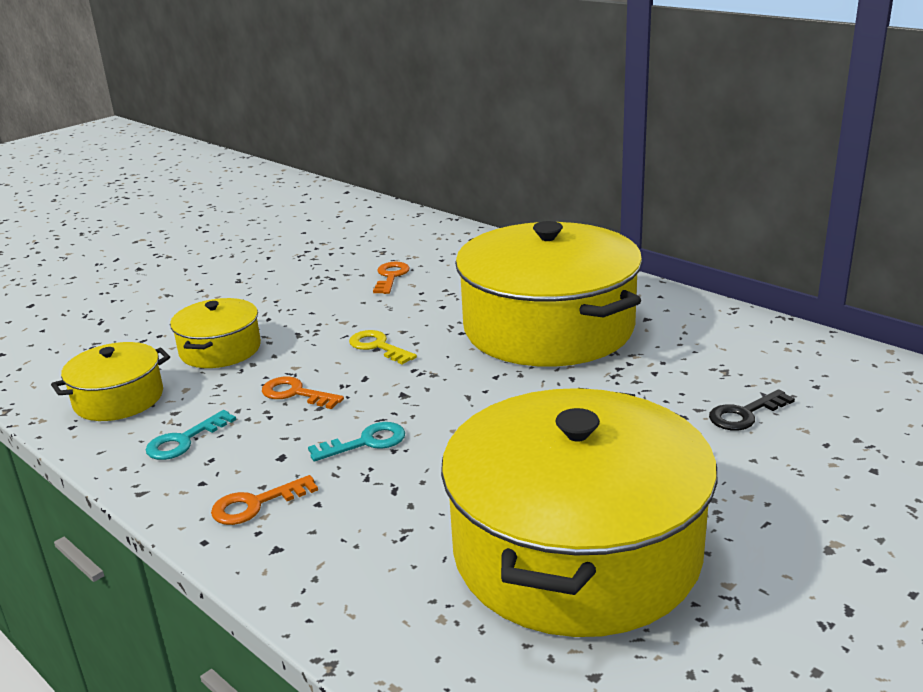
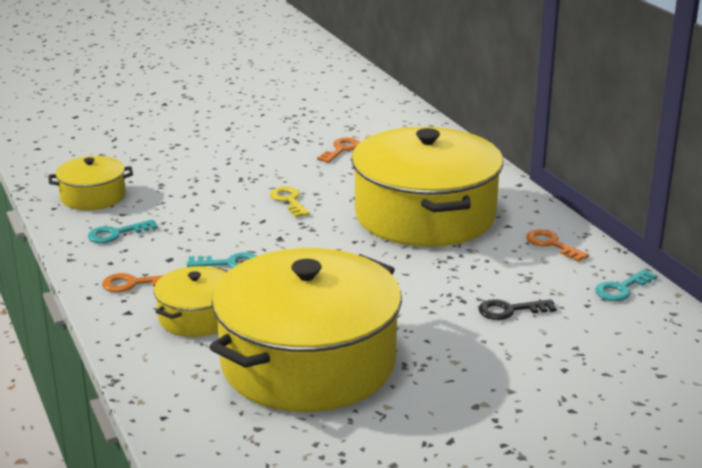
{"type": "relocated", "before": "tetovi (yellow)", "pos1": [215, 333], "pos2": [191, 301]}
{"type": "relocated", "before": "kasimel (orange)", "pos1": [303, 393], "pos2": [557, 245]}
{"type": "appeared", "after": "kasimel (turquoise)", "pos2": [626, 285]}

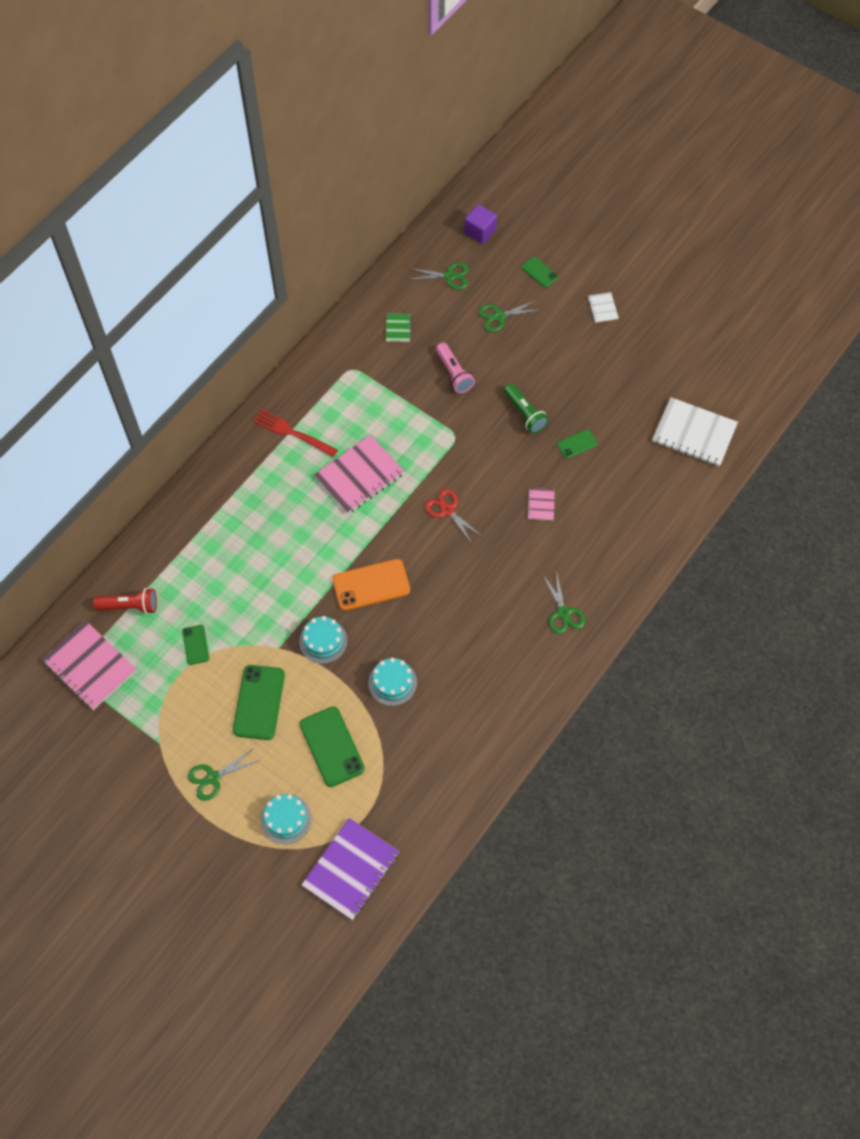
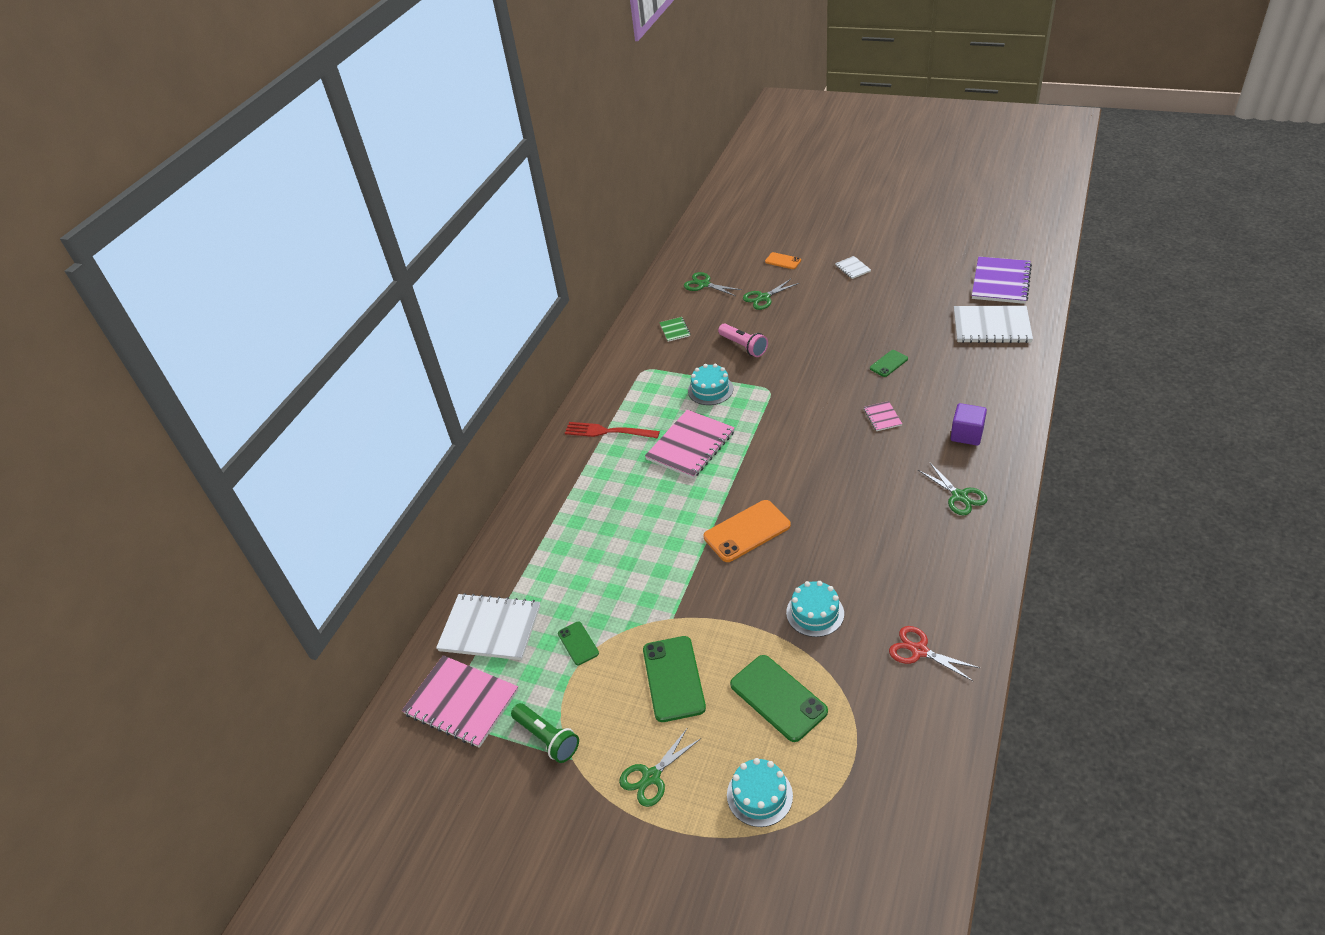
{"type": "exchanged", "before": "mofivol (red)", "after": "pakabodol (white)", "pos1": [125, 601], "pos2": [488, 626]}
{"type": "relocated", "before": "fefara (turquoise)", "pos1": [323, 640], "pos2": [710, 384]}
{"type": "relocated", "before": "pakabodol (purple)", "pos1": [350, 869], "pos2": [1002, 280]}
{"type": "spun", "before": "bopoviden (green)", "pos1": [438, 276], "pos2": [713, 284], "turn": -135}
{"type": "relocated", "before": "bopoviden (red)", "pos1": [454, 516], "pos2": [934, 653]}
{"type": "relocated", "before": "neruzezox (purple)", "pos1": [480, 224], "pos2": [969, 424]}
{"type": "relocated", "before": "mofivol (green)", "pos1": [526, 408], "pos2": [545, 733]}
{"type": "colour", "before": "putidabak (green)", "after": "putidabak (orange)", "pos1": [540, 272], "pos2": [783, 260]}

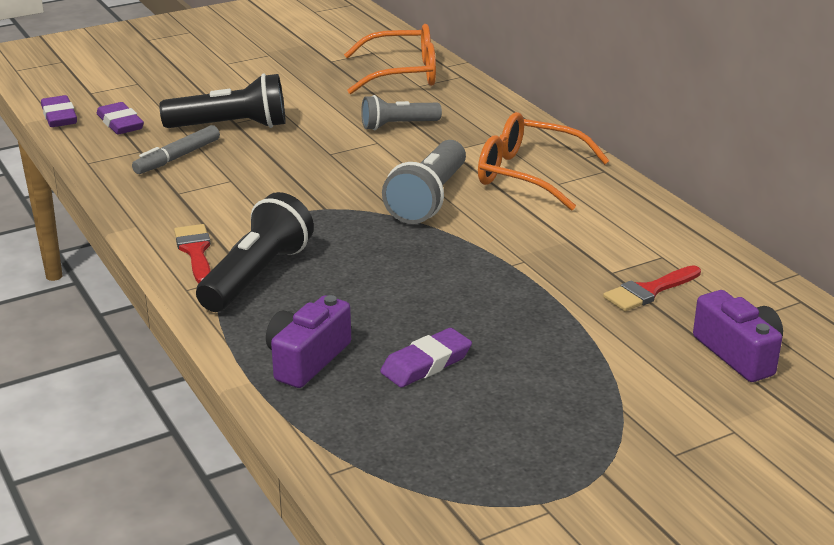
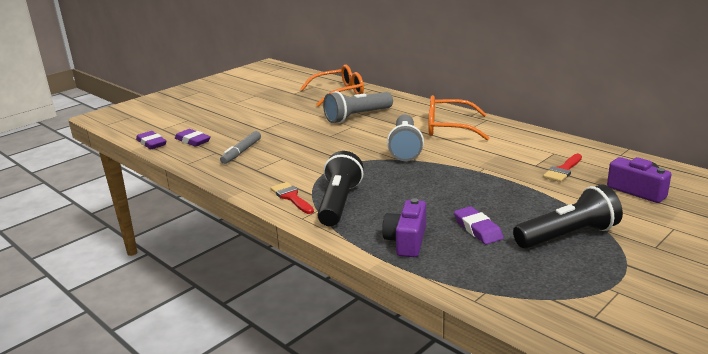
{"type": "relocated", "before": "mofivol (black)", "pos1": [222, 100], "pos2": [568, 216]}
{"type": "size", "before": "mofivol (grey)", "pos1": [401, 112], "pos2": [358, 107], "scale": 1.55}
{"type": "spun", "before": "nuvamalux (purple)", "pos1": [426, 357], "pos2": [479, 225], "turn": -60}

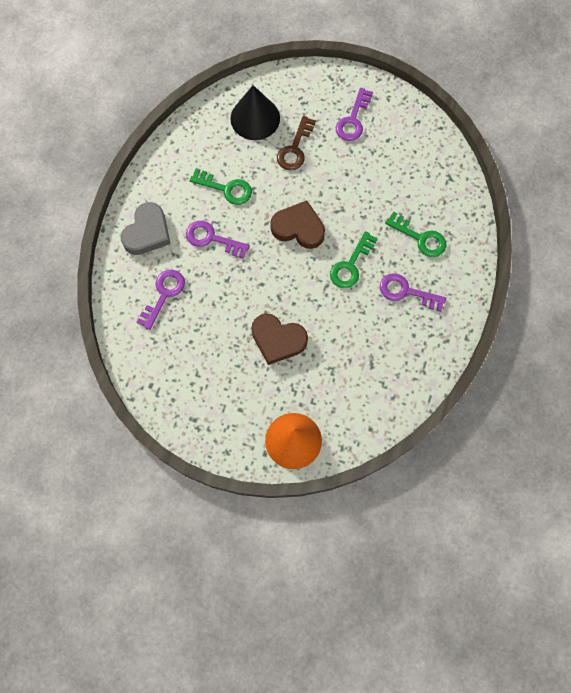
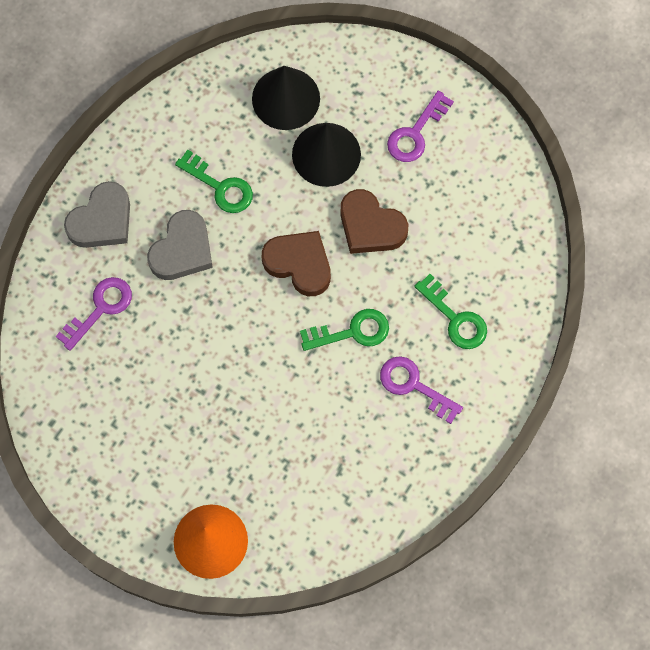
{"type": "exchanged", "before": "kasimel (purple)", "after": "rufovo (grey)", "pos1": [218, 240], "pos2": [180, 245]}
{"type": "relocated", "before": "rufovo (brown)", "pos1": [279, 339], "pos2": [374, 221]}
{"type": "exchanged", "before": "kasimel (brown)", "after": "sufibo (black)", "pos1": [296, 143], "pos2": [326, 155]}
{"type": "spun", "before": "kasimel (green)", "pos1": [354, 259], "pos2": [344, 330], "turn": -150}

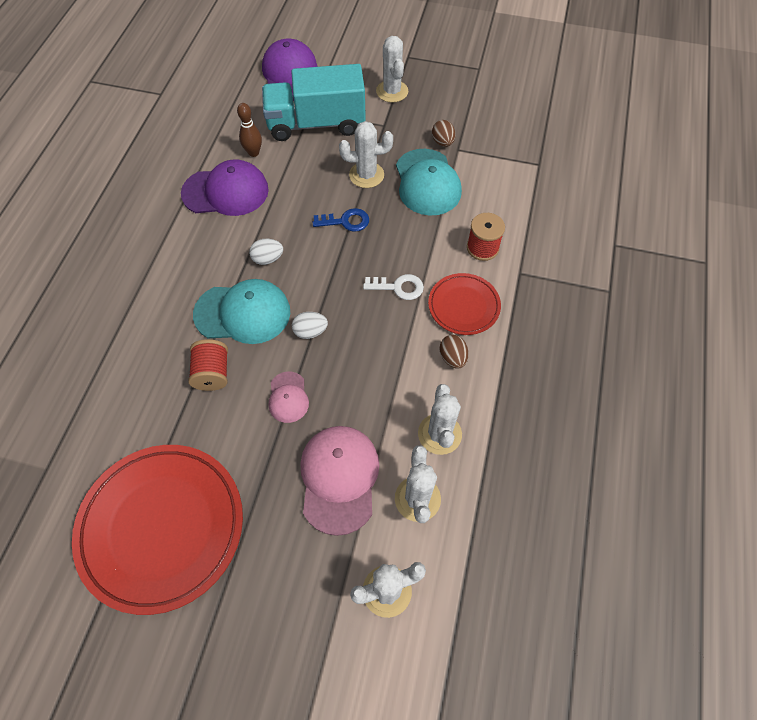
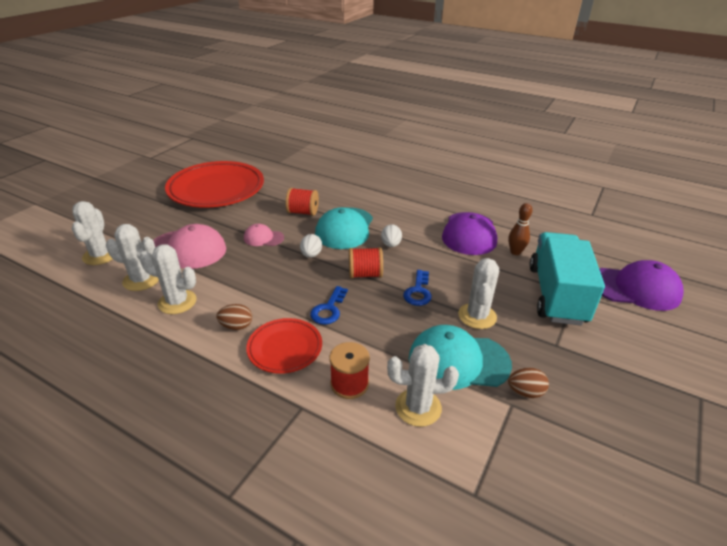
{"type": "colour", "before": "kasimel (white)", "after": "kasimel (blue)", "pos1": [393, 287], "pos2": [329, 305]}
{"type": "relocated", "before": "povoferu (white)", "pos1": [392, 69], "pos2": [423, 385]}
{"type": "appeared", "after": "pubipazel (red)", "pos2": [366, 262]}

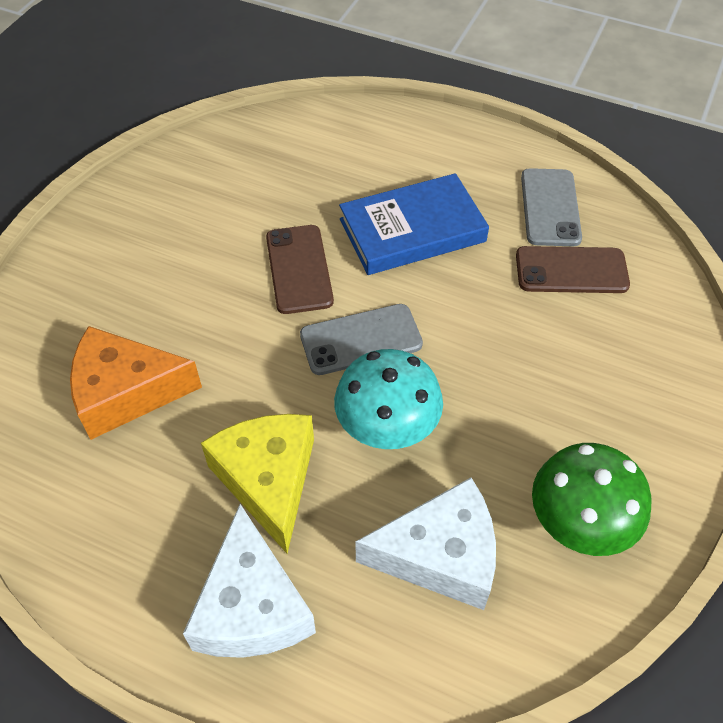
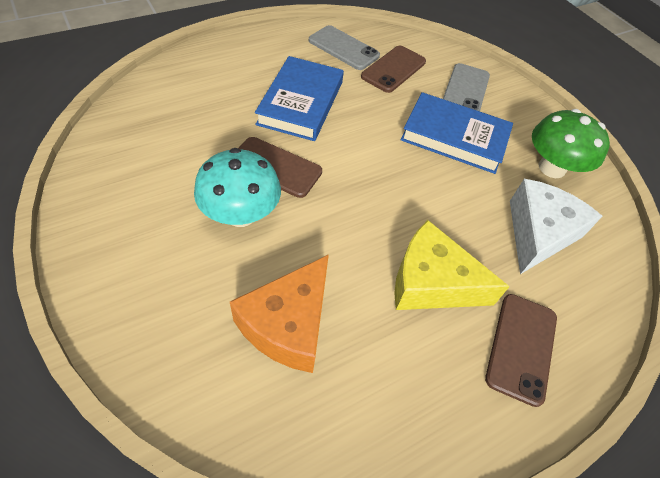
{"type": "exchanged", "before": "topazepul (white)", "after": "putidabak (brown)", "pos1": [249, 581], "pos2": [521, 350]}
{"type": "relocated", "before": "putidabak (grey)", "pos1": [361, 339], "pos2": [466, 87]}
{"type": "relocated", "before": "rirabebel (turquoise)", "pos1": [388, 399], "pos2": [237, 187]}
{"type": "appeared", "after": "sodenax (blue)", "pos2": [457, 133]}

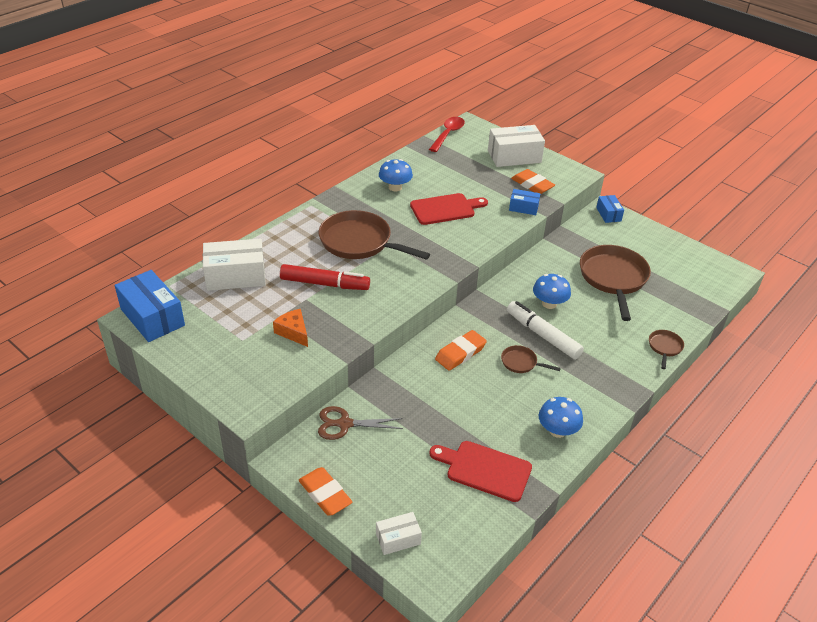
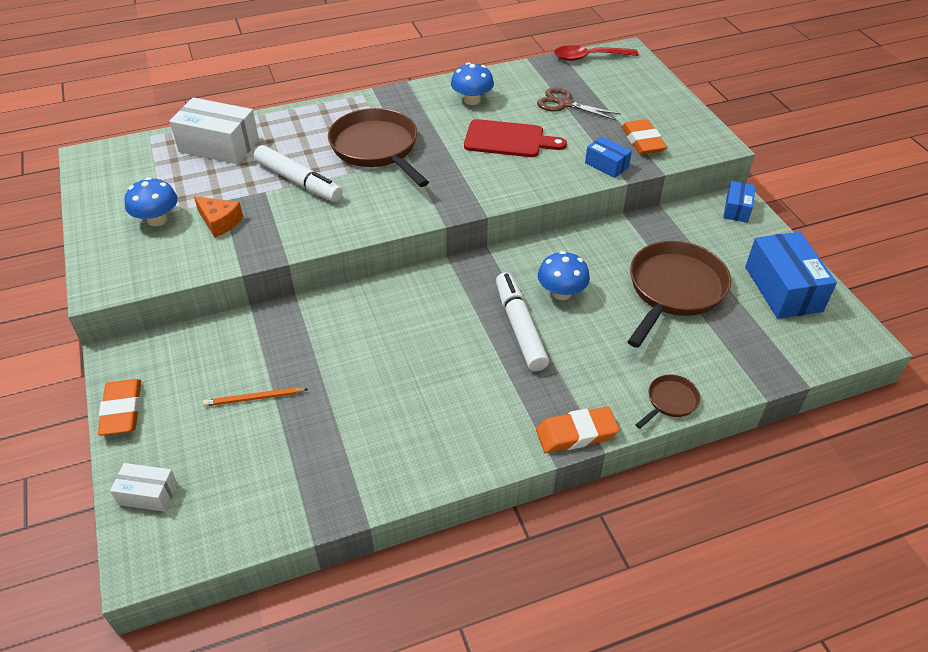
{"type": "relocated", "before": "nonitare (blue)", "pos1": [150, 306], "pos2": [791, 275]}
{"type": "spun", "before": "topazepul (orange)", "pos1": [290, 328], "pos2": [218, 217], "turn": 135}
{"type": "colour", "before": "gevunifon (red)", "after": "gevunifon (white)", "pos1": [325, 277], "pos2": [298, 173]}
{"type": "relocated", "before": "bopoviden (brown)", "pos1": [360, 423], "pos2": [579, 103]}
{"type": "spun", "before": "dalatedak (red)", "pos1": [447, 134], "pos2": [596, 53], "turn": -150}
{"type": "missing", "before": "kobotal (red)", "pos1": [480, 471]}
{"type": "relocated", "before": "nuvamalux (orange)", "pos1": [461, 350], "pos2": [577, 429]}
{"type": "missing", "before": "nonitare (white)", "pos1": [516, 146]}
{"type": "missing", "before": "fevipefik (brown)", "pos1": [531, 359]}
{"type": "relocated", "before": "rirabebel (blue)", "pos1": [561, 417], "pos2": [151, 201]}
{"type": "appeared", "after": "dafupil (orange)", "pos2": [255, 397]}

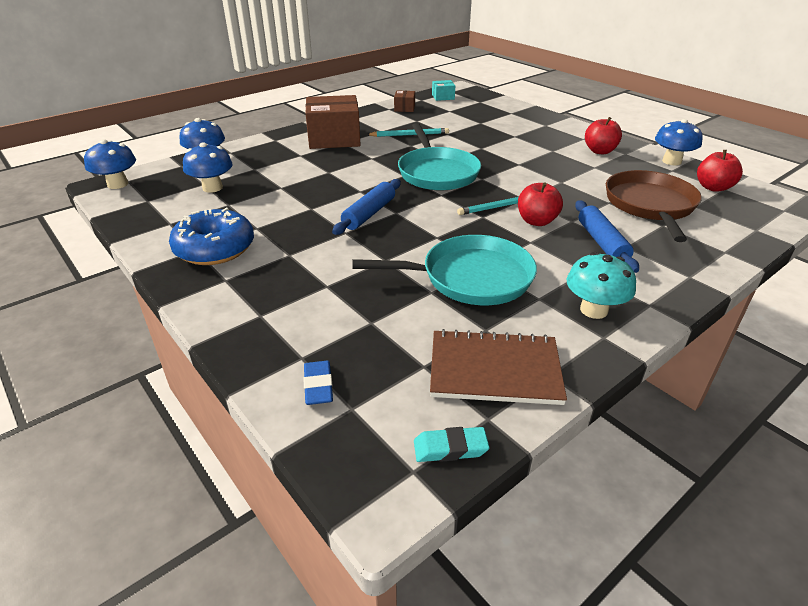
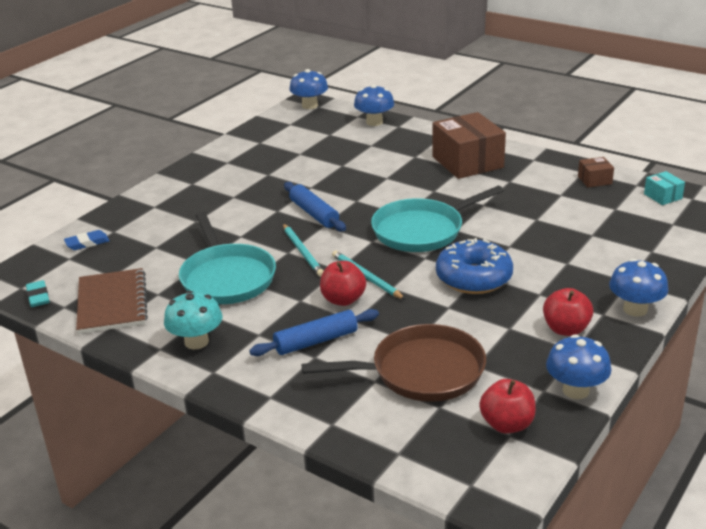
{"type": "relocated", "before": "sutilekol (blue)", "pos1": [211, 236], "pos2": [474, 266]}
{"type": "relocated", "before": "rirabebel (blue)", "pos1": [208, 167], "pos2": [638, 288]}
{"type": "spun", "before": "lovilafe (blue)", "pos1": [366, 207], "pos2": [315, 206], "turn": 45}
{"type": "relocated", "before": "dafupil (turquoise)", "pos1": [407, 132], "pos2": [303, 250]}

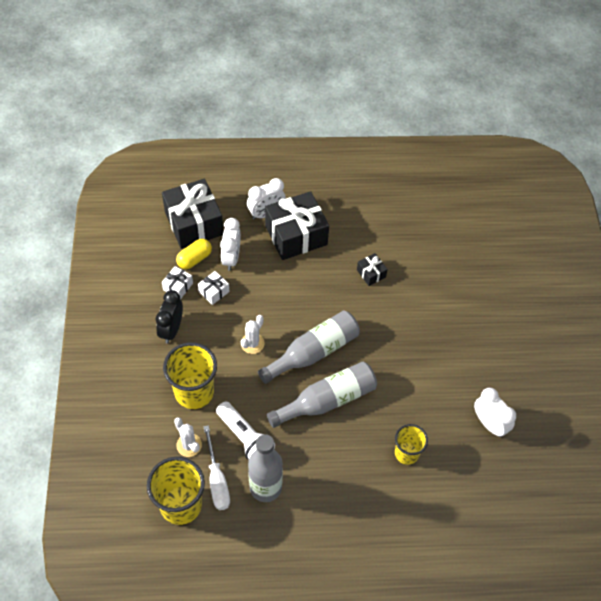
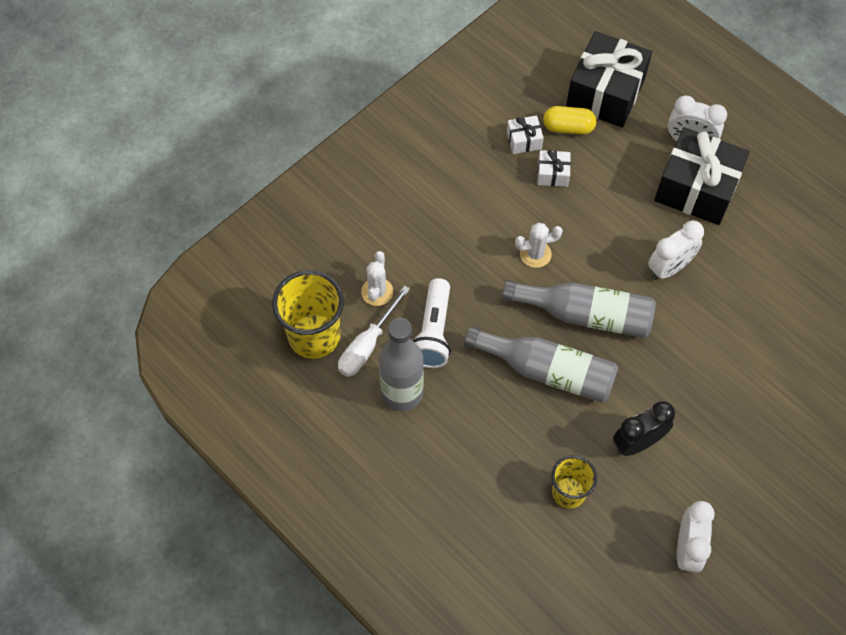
{"type": "relocated", "before": "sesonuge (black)", "pos1": [169, 316], "pos2": [644, 428]}
{"type": "missing", "before": "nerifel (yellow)", "pos1": [190, 375]}
{"type": "relocated", "before": "sesonuge (white)", "pos1": [230, 244], "pos2": [676, 250]}
{"type": "missing", "before": "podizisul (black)", "pos1": [372, 269]}

